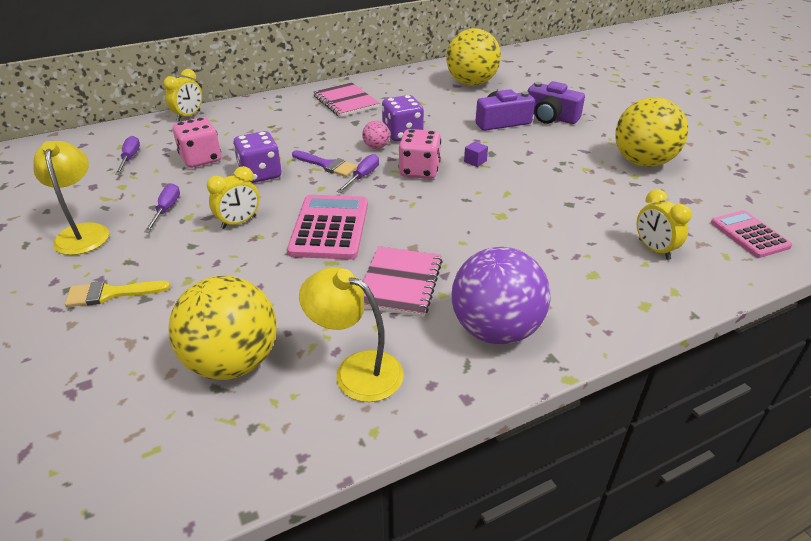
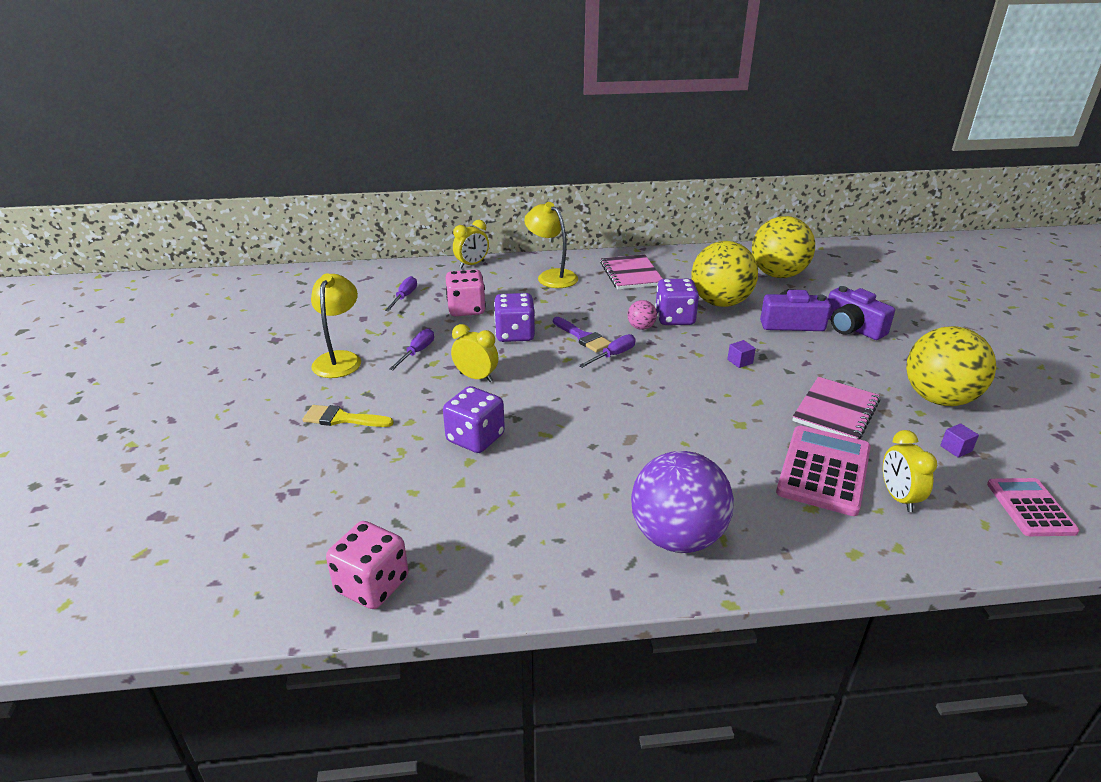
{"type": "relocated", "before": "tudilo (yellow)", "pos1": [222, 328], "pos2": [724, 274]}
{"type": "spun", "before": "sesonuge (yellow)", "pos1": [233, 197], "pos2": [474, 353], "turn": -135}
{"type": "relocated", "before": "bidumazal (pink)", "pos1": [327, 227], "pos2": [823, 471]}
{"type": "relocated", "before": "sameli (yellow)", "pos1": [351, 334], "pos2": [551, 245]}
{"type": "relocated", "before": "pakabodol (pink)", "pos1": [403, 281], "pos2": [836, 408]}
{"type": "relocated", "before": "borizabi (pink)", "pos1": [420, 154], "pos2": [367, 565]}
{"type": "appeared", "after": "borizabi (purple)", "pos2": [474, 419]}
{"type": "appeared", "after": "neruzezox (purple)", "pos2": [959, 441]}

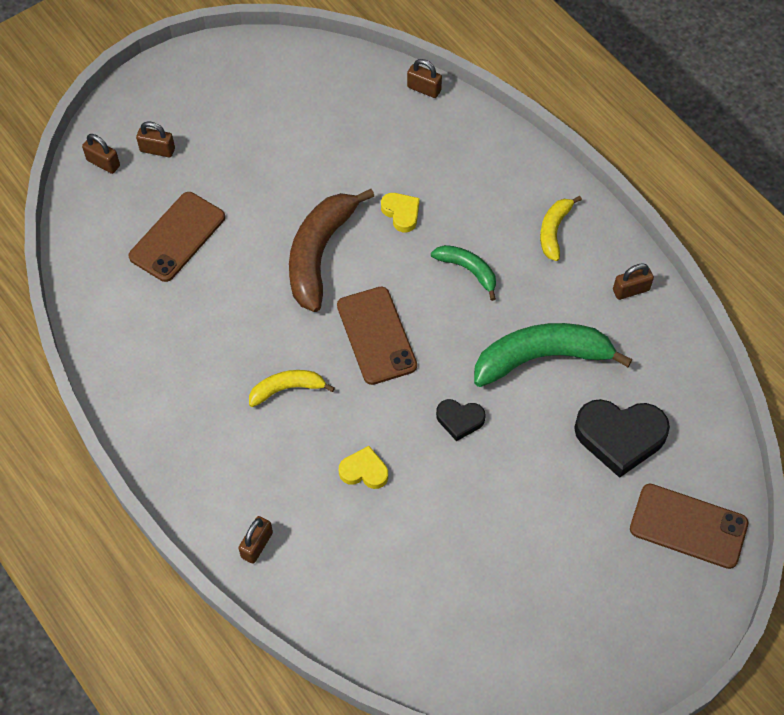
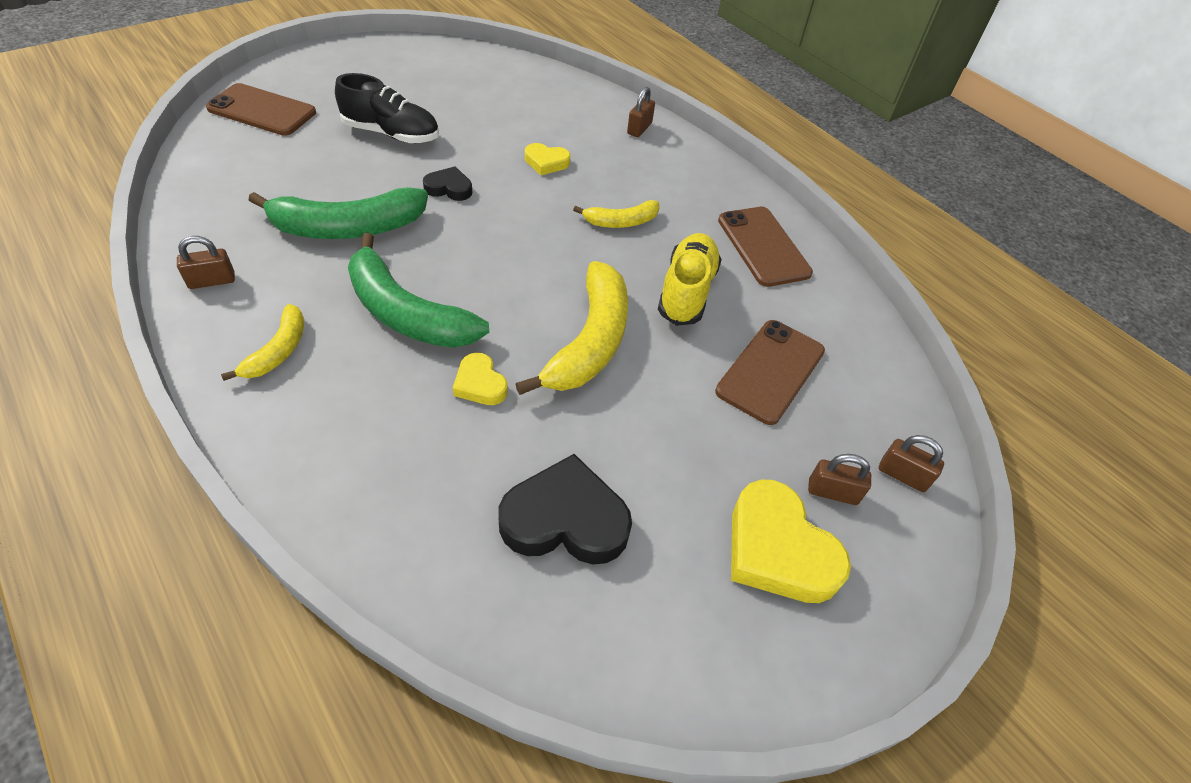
{"type": "colour", "before": "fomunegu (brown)", "after": "fomunegu (yellow)", "pos1": [331, 250], "pos2": [571, 328]}
{"type": "relocated", "before": "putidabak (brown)", "pos1": [377, 336], "pos2": [765, 247]}
{"type": "missing", "before": "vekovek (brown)", "pos1": [424, 78]}
{"type": "size", "before": "fomunegu (green)", "pos1": [463, 273], "pos2": [418, 290], "scale": 1.86}
{"type": "relocated", "before": "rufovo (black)", "pos1": [622, 438], "pos2": [565, 509]}
{"type": "appeared", "after": "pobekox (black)", "pos2": [387, 108]}
{"type": "appeared", "after": "pobekox (yellow)", "pos2": [690, 279]}
{"type": "appeared", "after": "rufovo (yellow)", "pos2": [791, 541]}

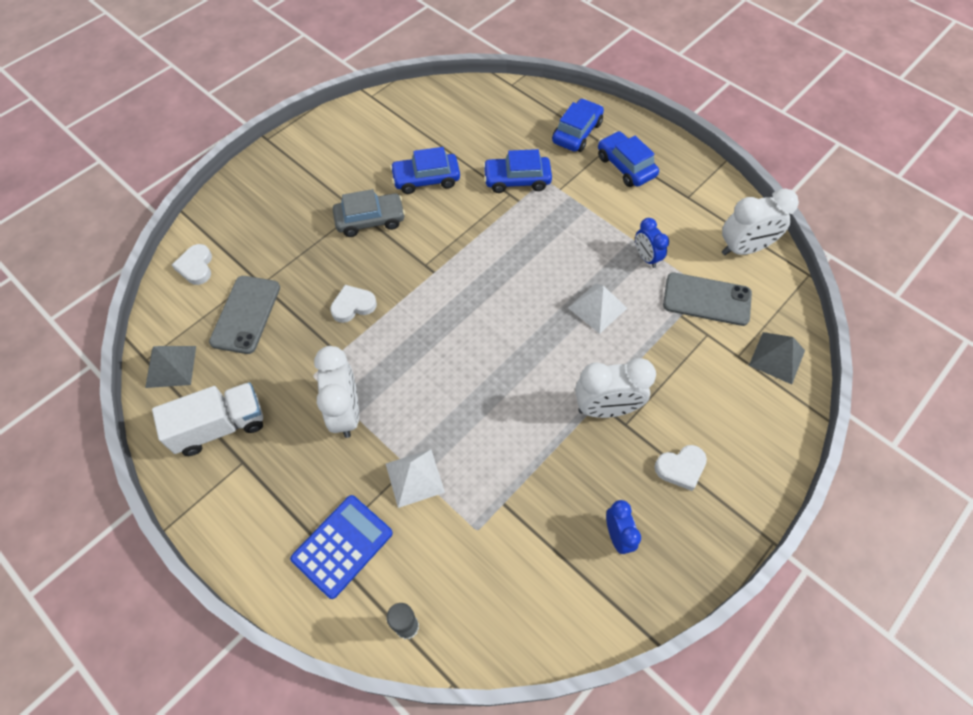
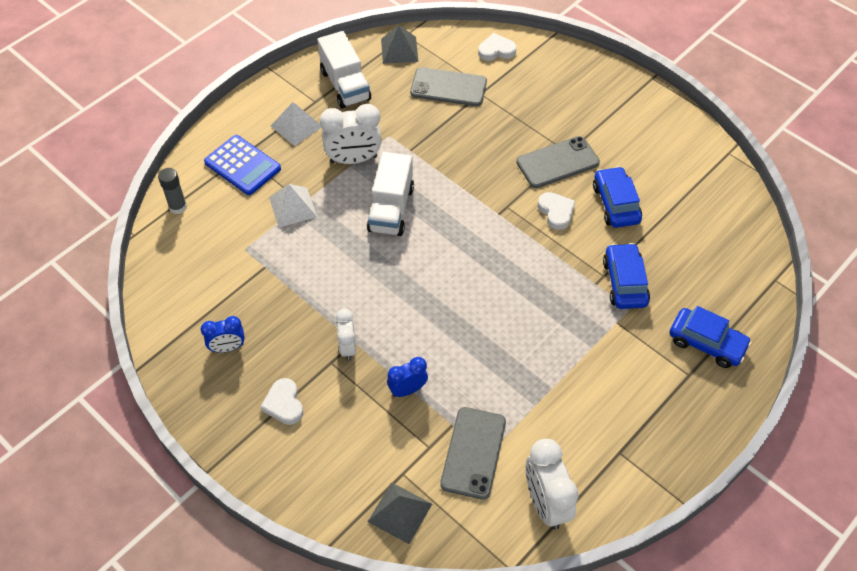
{"type": "relocated", "before": "rufovo (white)", "pos1": [353, 304], "pos2": [556, 211]}
{"type": "exchanged", "before": "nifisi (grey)", "after": "putidabak (grey)", "pos1": [369, 213], "pos2": [558, 162]}
{"type": "relocated", "before": "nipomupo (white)", "pos1": [597, 308], "pos2": [296, 124]}
{"type": "size", "before": "sesonuge (white)", "pos1": [615, 388], "pos2": [346, 335], "scale": 0.6}
{"type": "missing", "before": "nifisi (blue)", "pos1": [628, 159]}
{"type": "relocated", "before": "sesonuge (blue)", "pos1": [652, 243], "pos2": [407, 377]}
{"type": "appeared", "after": "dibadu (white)", "pos2": [390, 194]}

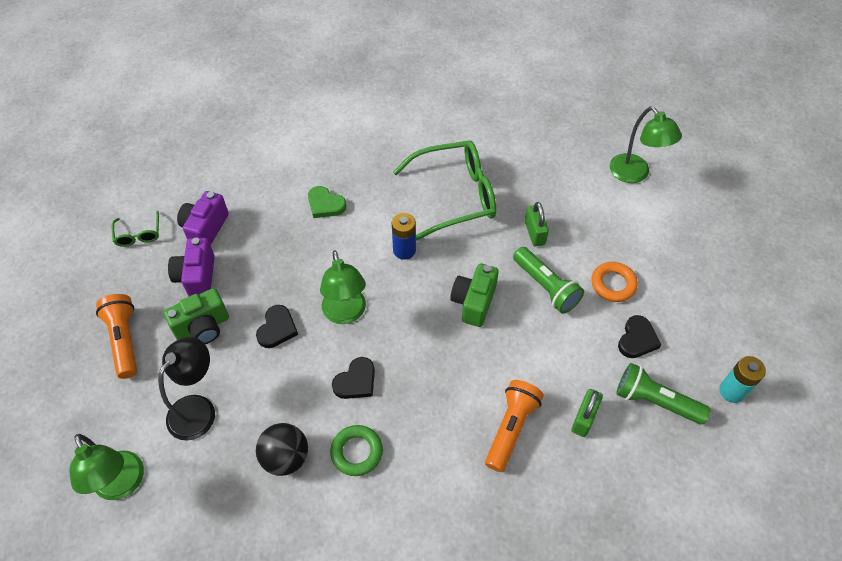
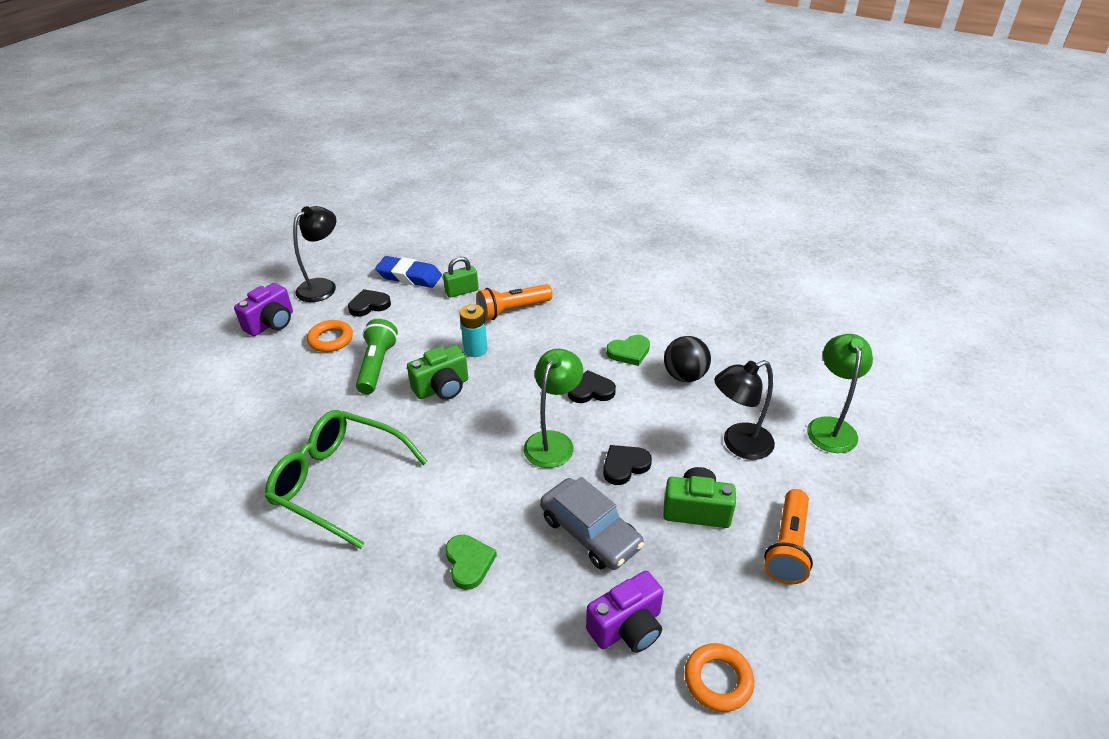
{"type": "exchanged", "before": "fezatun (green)", "after": "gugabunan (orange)", "pos1": [135, 229], "pos2": [719, 677]}
{"type": "relocated", "before": "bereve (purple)", "pos1": [191, 267], "pos2": [263, 309]}
{"type": "exchanged", "before": "gugabunan (green)", "after": "rufovo (green)", "pos1": [356, 450], "pos2": [628, 350]}
{"type": "missing", "before": "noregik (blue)", "pos1": [404, 236]}
{"type": "missing", "before": "vekovek (green)", "pos1": [537, 224]}
{"type": "missing", "before": "sameli (green)", "pos1": [646, 145]}
{"type": "exchanged", "before": "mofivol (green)", "after": "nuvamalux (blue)", "pos1": [663, 393], "pos2": [408, 272]}
{"type": "relocated", "before": "noregik (turquoise)", "pos1": [742, 379], "pos2": [473, 330]}
{"type": "appeared", "after": "sameli (black)", "pos2": [314, 254]}
{"type": "appeared", "after": "nifisi (grey)", "pos2": [592, 523]}

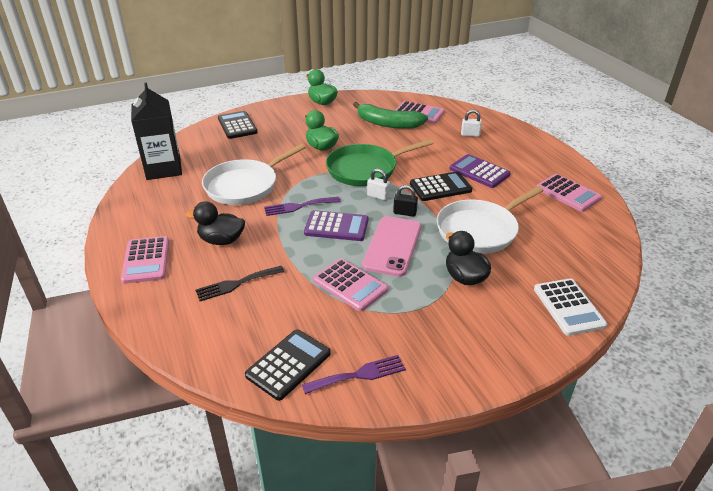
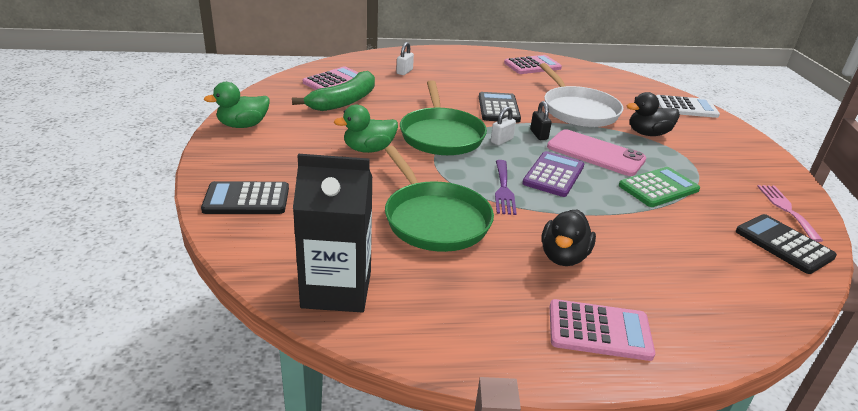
{"type": "missing", "before": "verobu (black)", "pos1": [239, 283]}
{"type": "colour", "before": "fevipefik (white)", "after": "fevipefik (green)", "pos1": [254, 174], "pos2": [439, 199]}
{"type": "colour", "before": "verobu (purple)", "after": "verobu (pink)", "pos1": [354, 374], "pos2": [790, 213]}
{"type": "colour", "before": "bidumazal (pink)", "after": "bidumazal (green)", "pos1": [350, 284], "pos2": [659, 187]}
{"type": "spun", "before": "vekovek (black)", "pos1": [405, 201], "pos2": [541, 120], "turn": -45}
{"type": "missing", "before": "bidumazal (purple)", "pos1": [480, 171]}

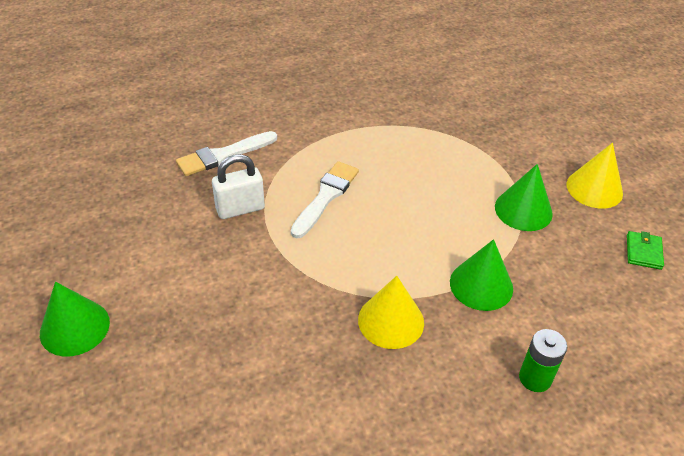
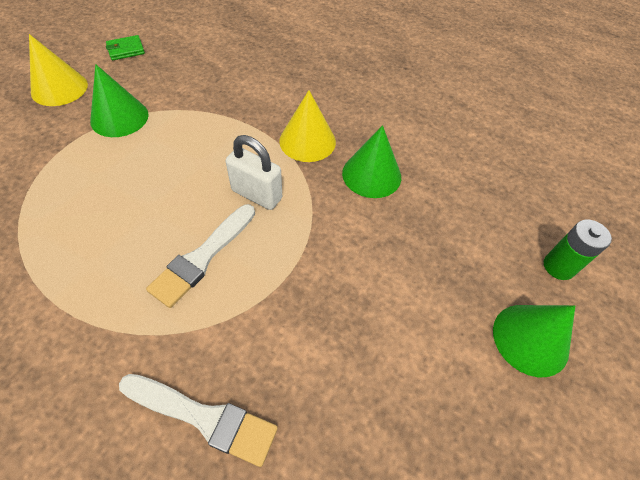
{"type": "relocated", "before": "vekovek (white)", "pos1": [238, 186], "pos2": [254, 172]}
{"type": "spun", "before": "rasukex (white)", "pos1": [325, 199], "pos2": [200, 256], "turn": -45}
{"type": "relocated", "before": "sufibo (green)", "pos1": [481, 275], "pos2": [371, 161]}
{"type": "relocated", "before": "noregik (green)", "pos1": [543, 360], "pos2": [578, 250]}

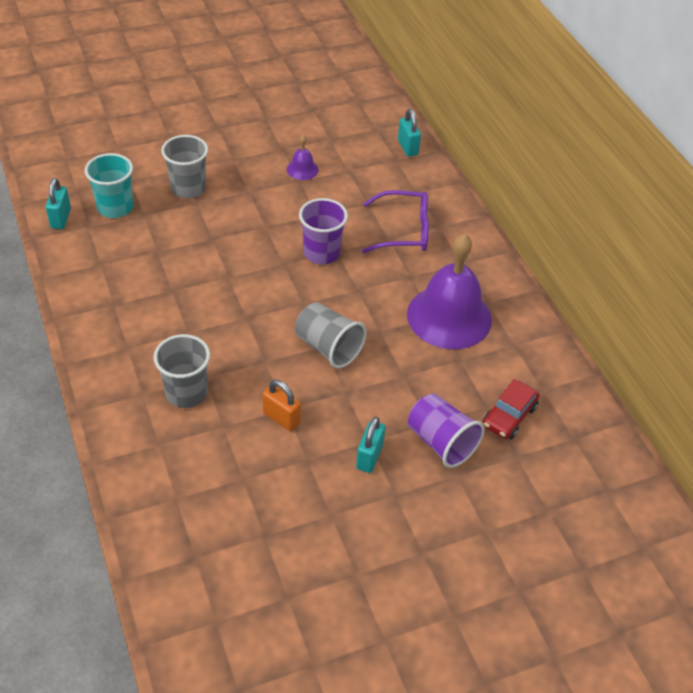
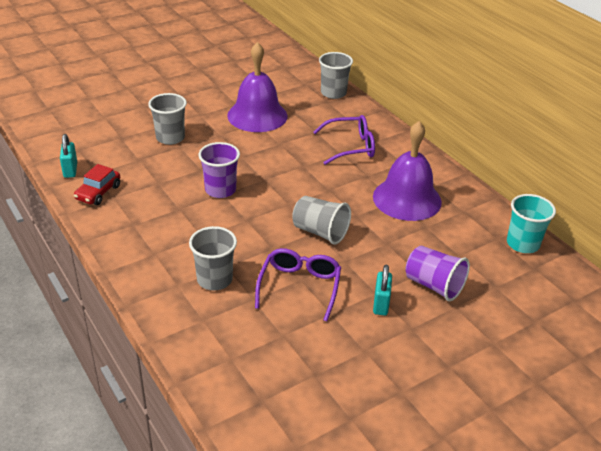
{"type": "relocated", "before": "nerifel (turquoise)", "pos1": [109, 185], "pos2": [531, 223]}
{"type": "exchanged", "before": "vekovek (orange)", "after": "fezatun (purple)", "pos1": [281, 405], "pos2": [298, 284]}
{"type": "size", "before": "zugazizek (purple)", "pos1": [303, 157], "pos2": [257, 87], "scale": 2.34}
{"type": "relocated", "before": "nerifel (purple)", "pos1": [323, 231], "pos2": [219, 170]}
{"type": "exchanged", "before": "vekovek (turquoise)", "after": "nerifel (grey)", "pos1": [409, 133], "pos2": [336, 75]}
{"type": "relocated", "before": "nifisi (red)", "pos1": [511, 409], "pos2": [97, 184]}

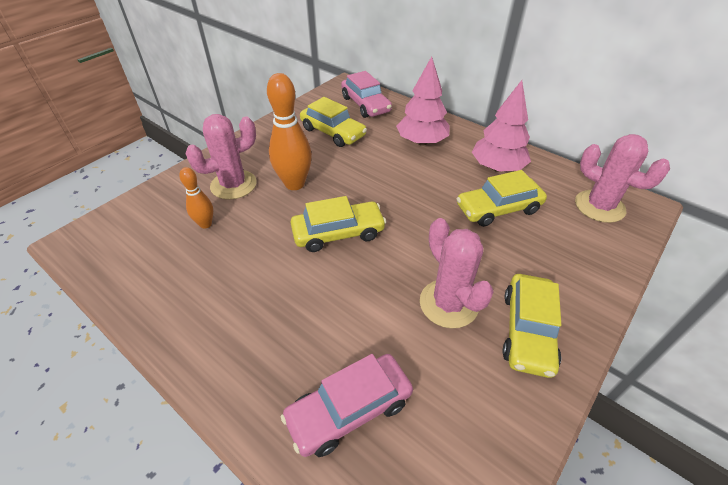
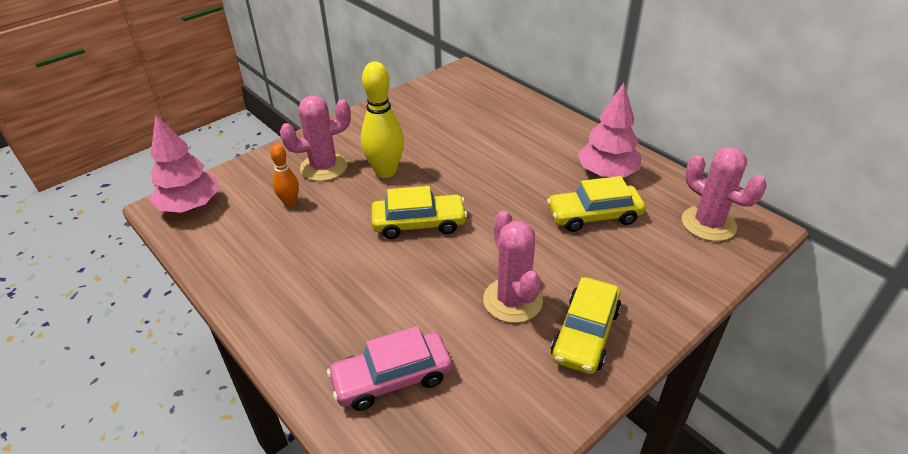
{"type": "colour", "before": "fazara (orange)", "after": "fazara (yellow)", "pos1": [289, 131], "pos2": [382, 120]}
{"type": "missing", "before": "nifisi (yellow)", "pos1": [333, 122]}
{"type": "missing", "before": "nifisi (pink)", "pos1": [366, 94]}
{"type": "relocated", "before": "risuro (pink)", "pos1": [423, 100], "pos2": [184, 164]}

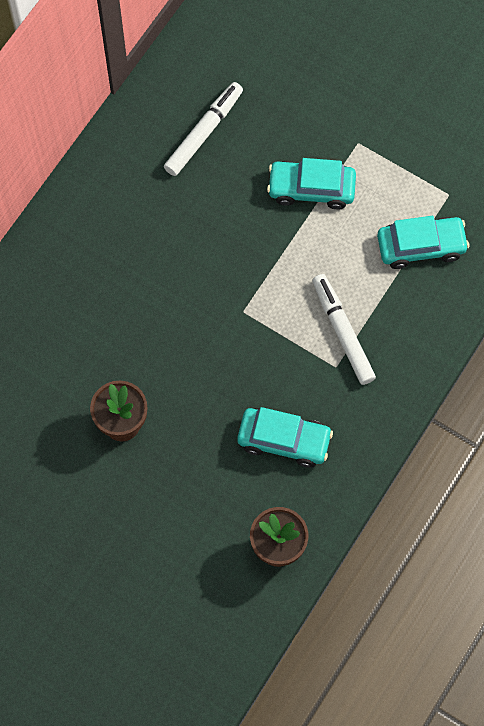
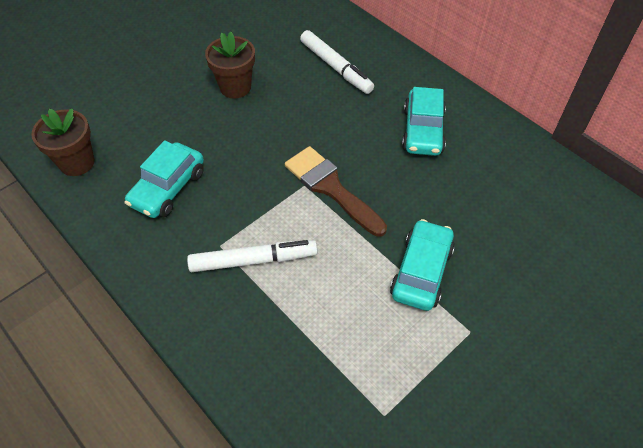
{"type": "relocated", "before": "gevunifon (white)", "pos1": [203, 129], "pos2": [337, 62]}
{"type": "relocated", "before": "nifisi (turquoise)", "pos1": [423, 242], "pos2": [424, 121]}
{"type": "appeared", "after": "rasukex (brown)", "pos2": [336, 191]}

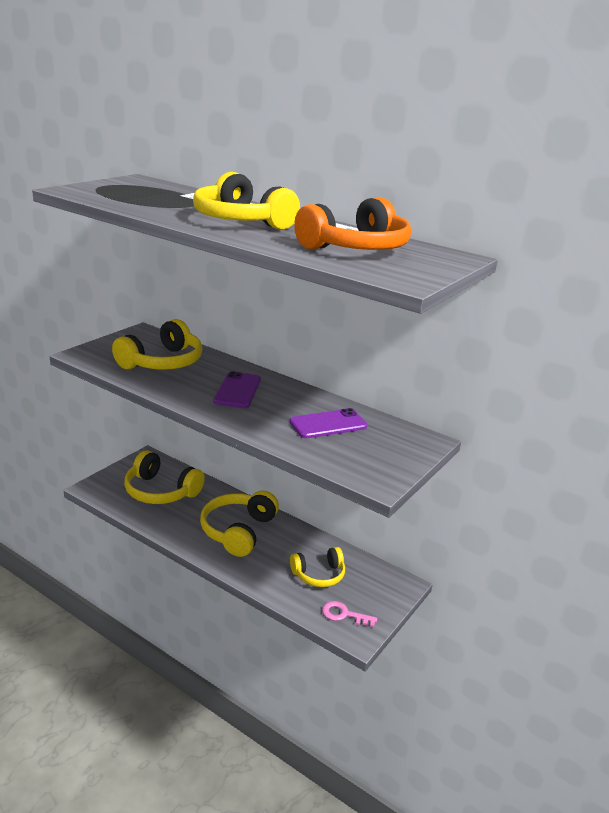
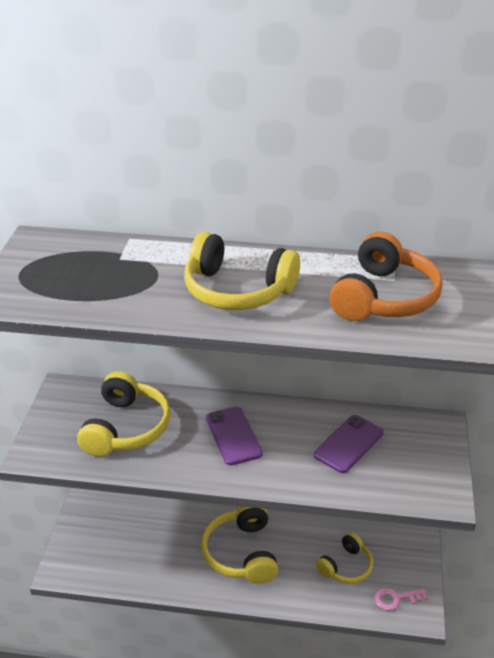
{"type": "missing", "before": "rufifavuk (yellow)", "pos1": [164, 477]}

